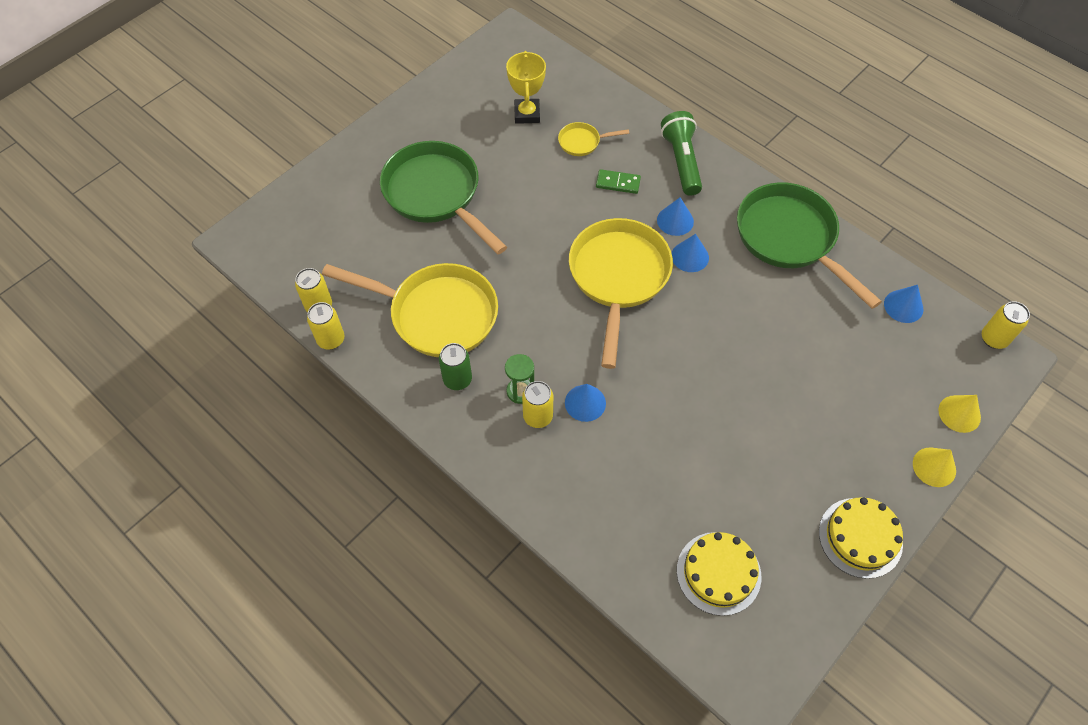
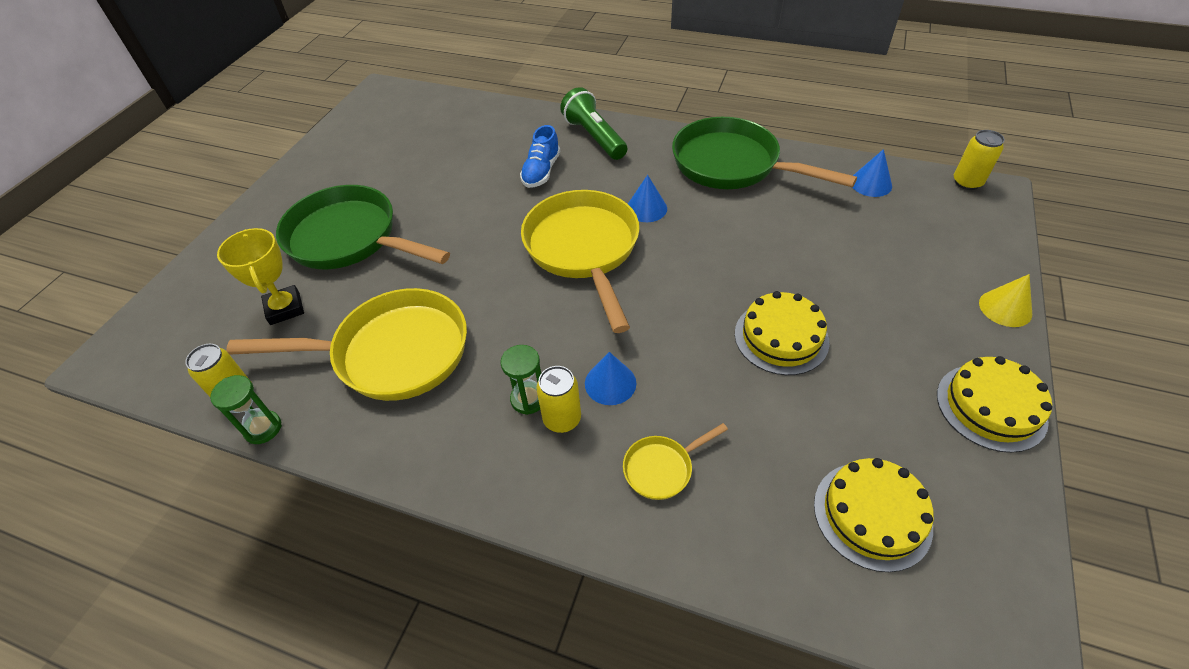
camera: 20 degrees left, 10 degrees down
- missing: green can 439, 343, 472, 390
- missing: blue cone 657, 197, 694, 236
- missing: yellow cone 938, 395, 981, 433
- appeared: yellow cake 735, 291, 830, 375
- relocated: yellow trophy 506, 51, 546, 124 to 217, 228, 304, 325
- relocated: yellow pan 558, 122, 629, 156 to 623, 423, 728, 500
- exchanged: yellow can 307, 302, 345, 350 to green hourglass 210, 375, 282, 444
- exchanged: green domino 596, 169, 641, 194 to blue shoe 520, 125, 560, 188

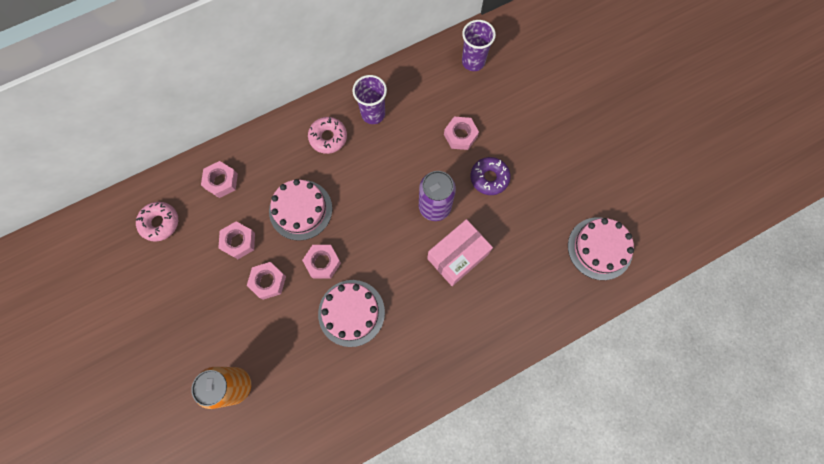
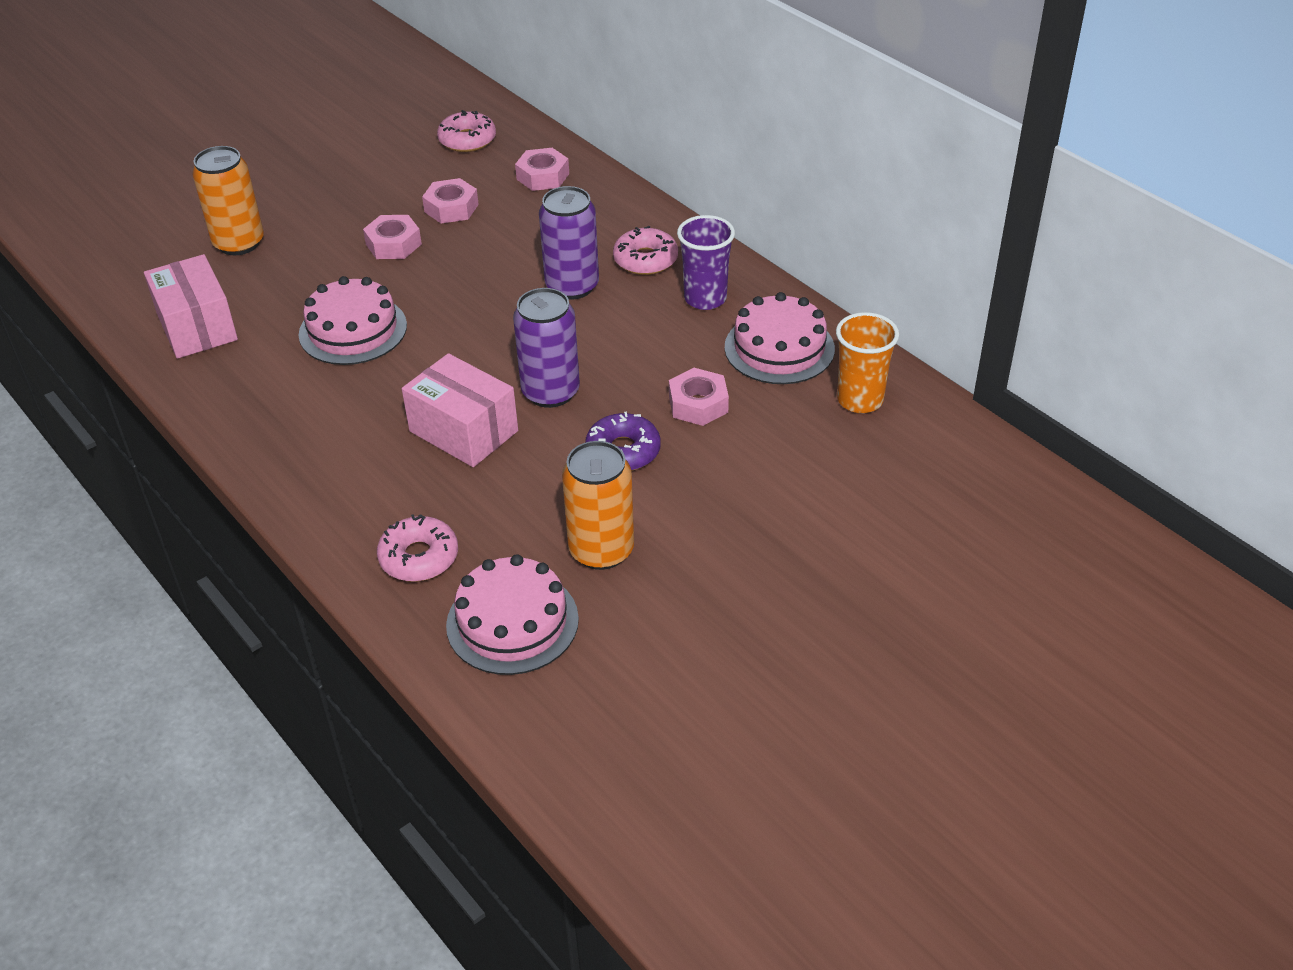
camera: 80 degrees right, 30 degrees down
- missing: pink nut 302, 245, 341, 279
- appeared: pink box 144, 254, 238, 359
- appeared: pink donut 377, 514, 458, 582
- appeared: purple can 539, 186, 599, 300
- appeared: orange can 562, 441, 634, 570
- relocated: pink cake 269, 179, 332, 241 to 725, 292, 835, 384
- colour: purple cup 462, 20, 496, 71 to orange cup 836, 312, 899, 413

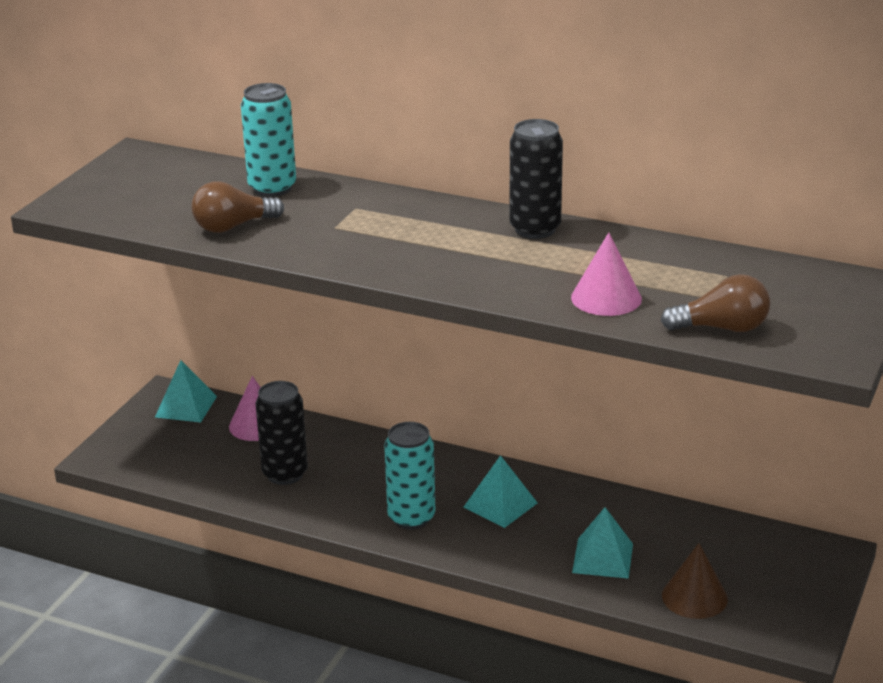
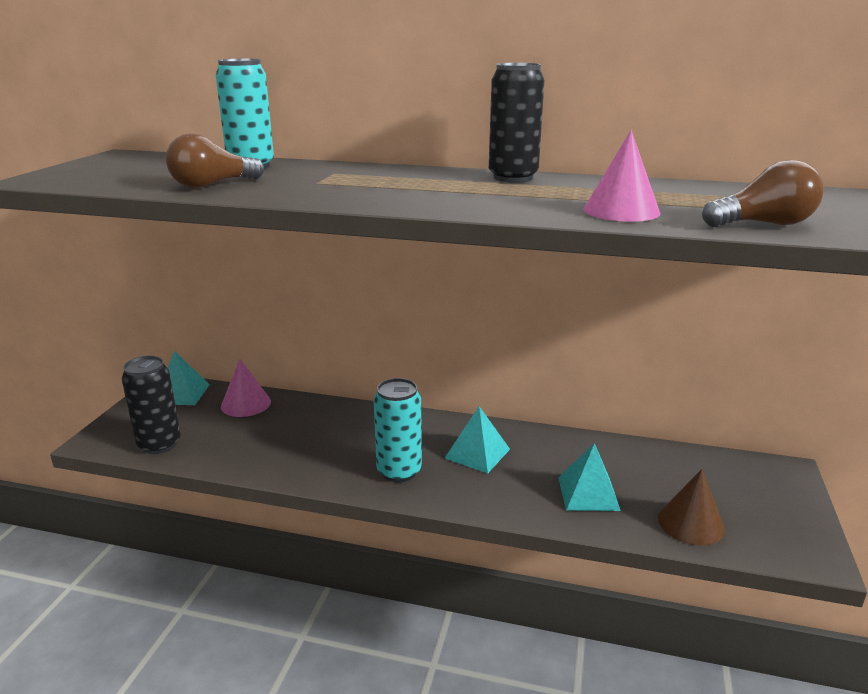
camera: 10 degrees left, 5 degrees down
- relocated: black can 256, 381, 308, 485 to 122, 356, 181, 454

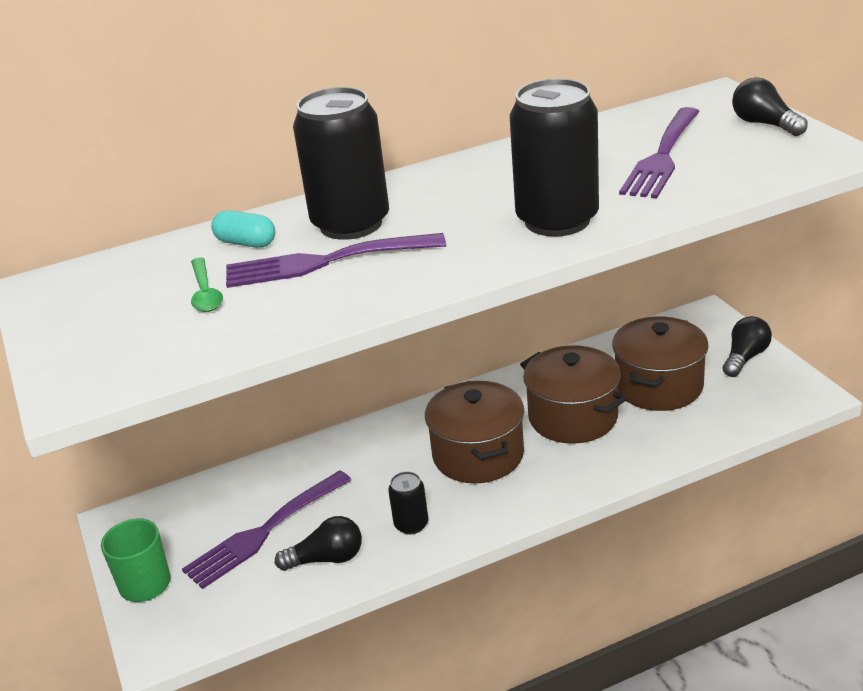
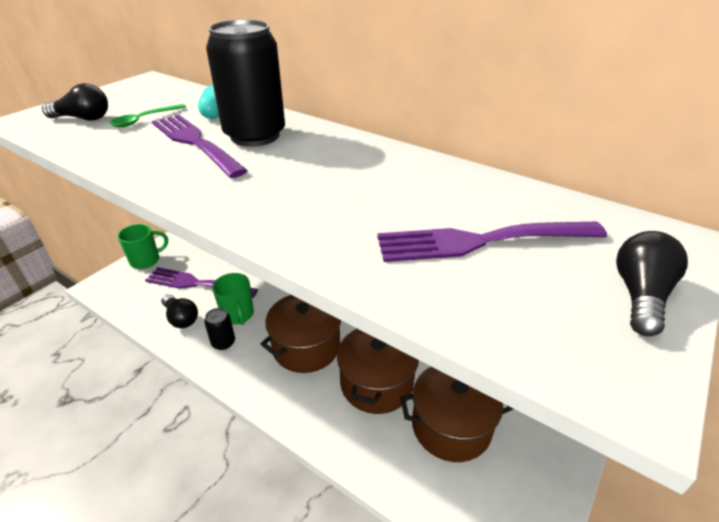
camera: 55 degrees right, 5 degrees up
- missing: black can 510, 79, 599, 237
- appeared: green mug 212, 273, 254, 325
- relocated: black light bulb 723, 316, 772, 377 to 42, 83, 108, 121

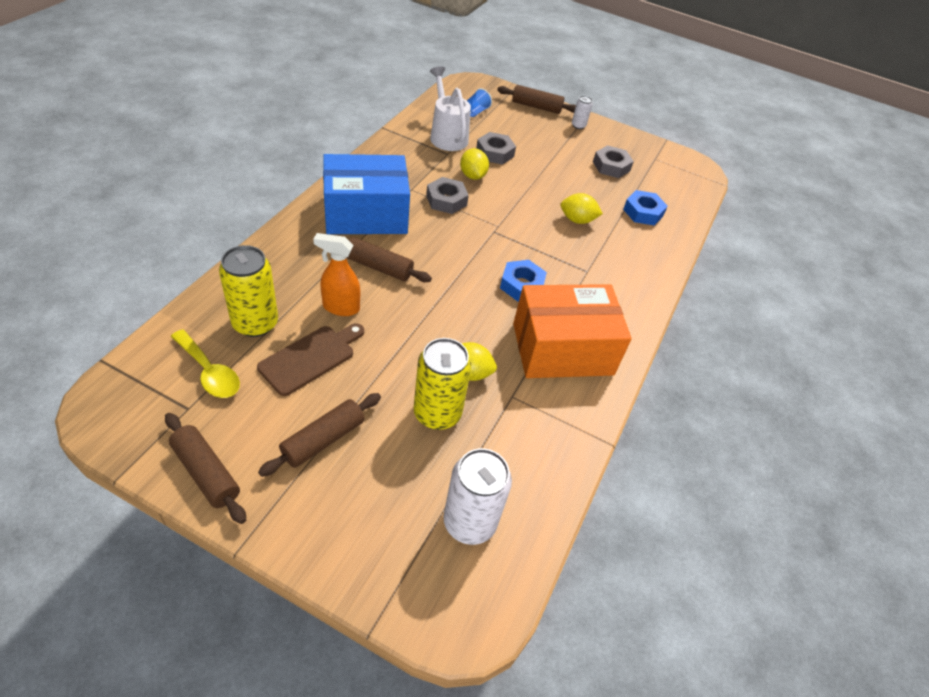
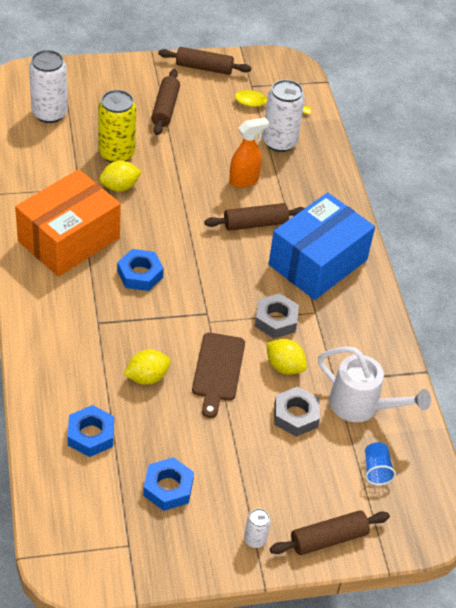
camera: 145 degrees right, 0 degrees up
- relocated: brown cutting board 257, 323, 364, 396 to 192, 333, 245, 418
- colour: yellow can 219, 245, 278, 337 to white can 263, 80, 305, 152
- colour: grey nut 593, 145, 634, 178 to blue nut 143, 457, 194, 511

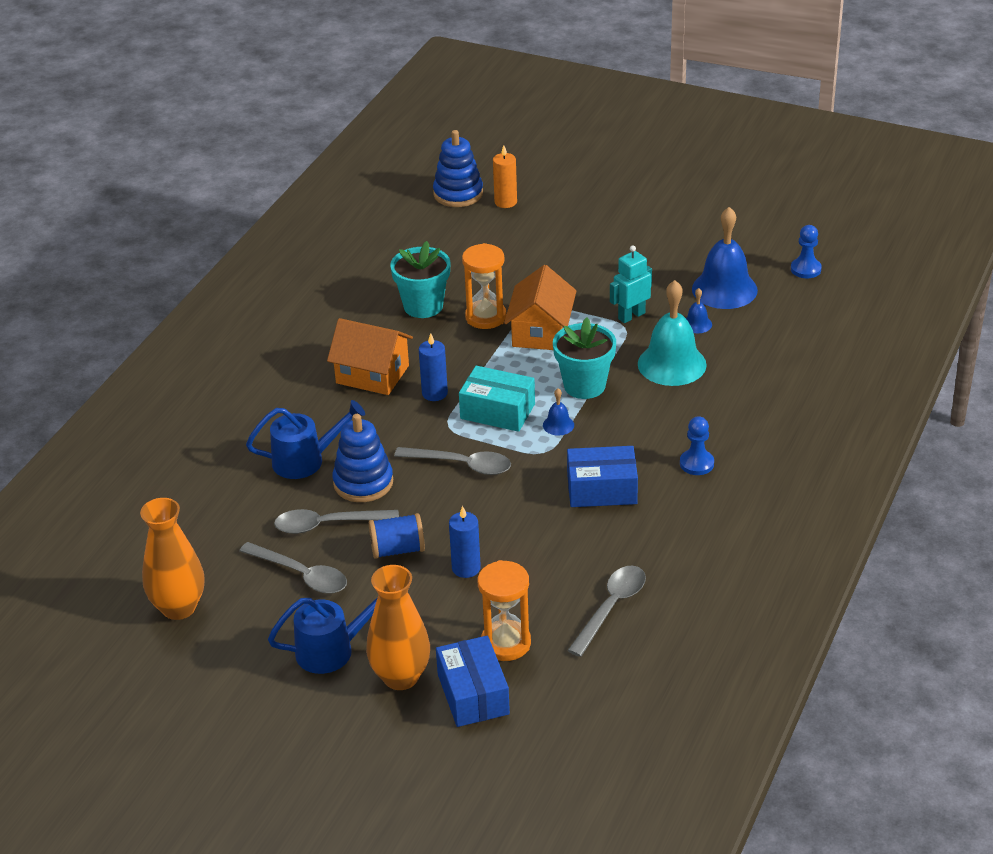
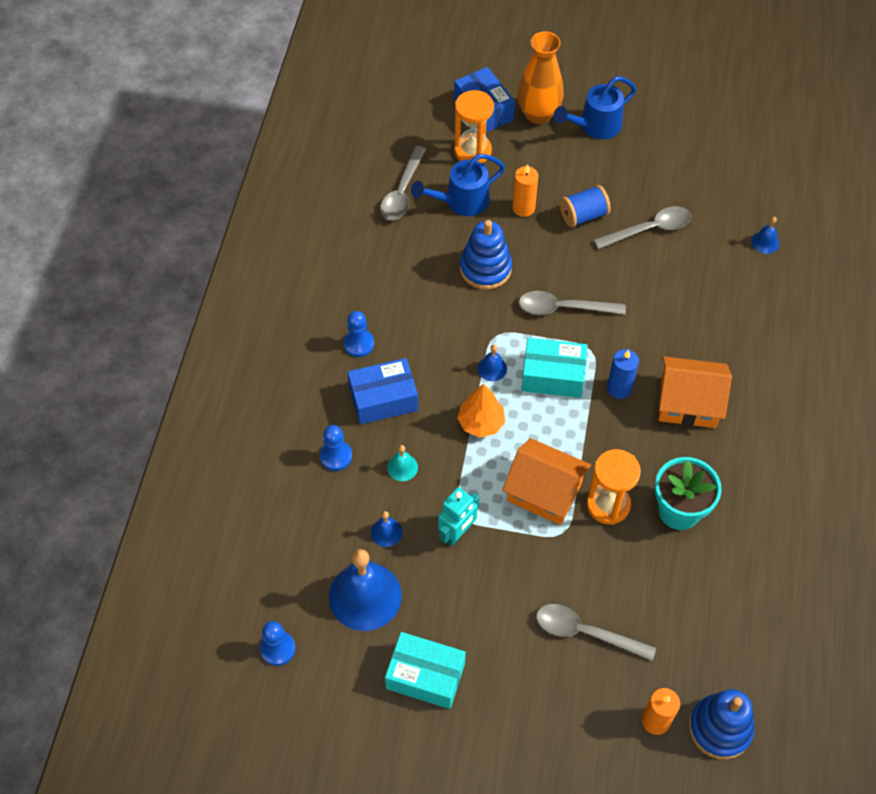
camera: 165 degrees right, 20 degrees up
- missing: orange vase 140, 498, 204, 620
- appeared: blue pawn 320, 425, 352, 471
- appeared: turquoise box 385, 632, 466, 709
- appeared: blue bell 751, 216, 779, 254
- relocated: grey spoon 239, 542, 347, 594 to 536, 604, 656, 661
- relocated: blue watering can 246, 400, 365, 479 to 411, 154, 505, 216
- relocated: blue stacking toy 332, 414, 393, 502 to 460, 220, 512, 290
- relocated: blue box 567, 446, 638, 507 to 348, 358, 418, 425
- exchanged: turquoise flower pot 553, 317, 616, 399 to orange tree 458, 384, 505, 437
- colour: blue candle 449, 506, 481, 578 to orange candle 512, 164, 538, 217
- spun: orange house 504, 265, 577, 350 = 502, 438, 591, 525 60 degrees counterclockwise
- size: turquoise bell 638, 280, 707, 386 = 387, 445, 418, 481 x0.45

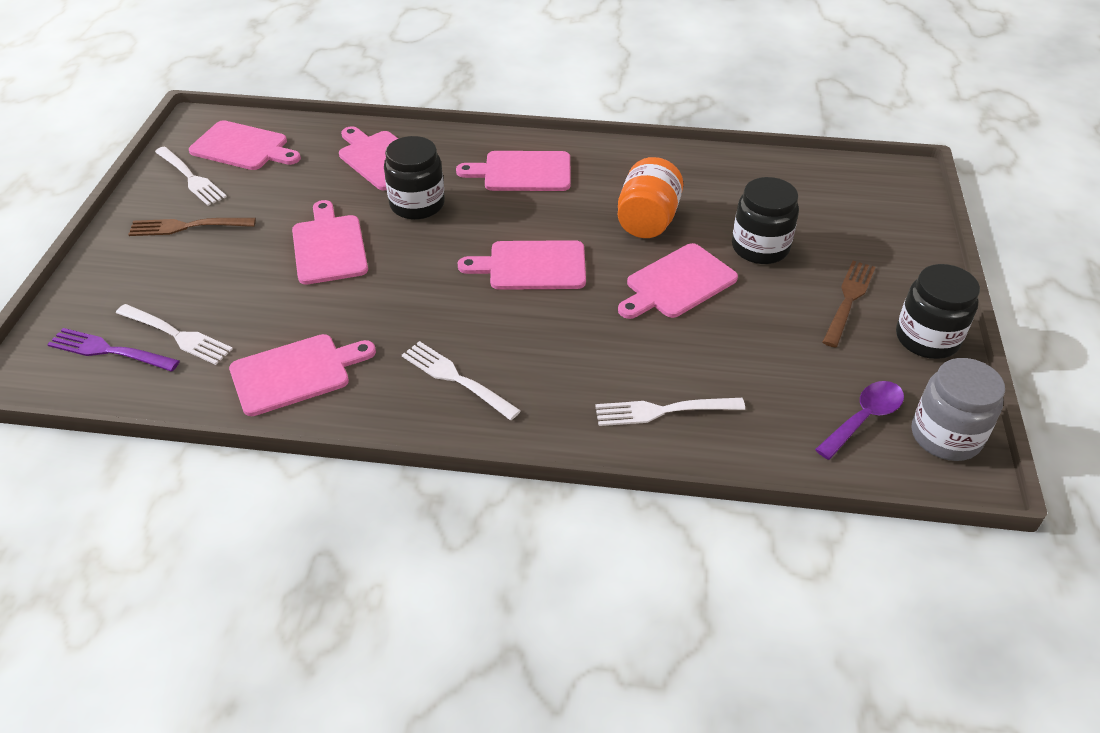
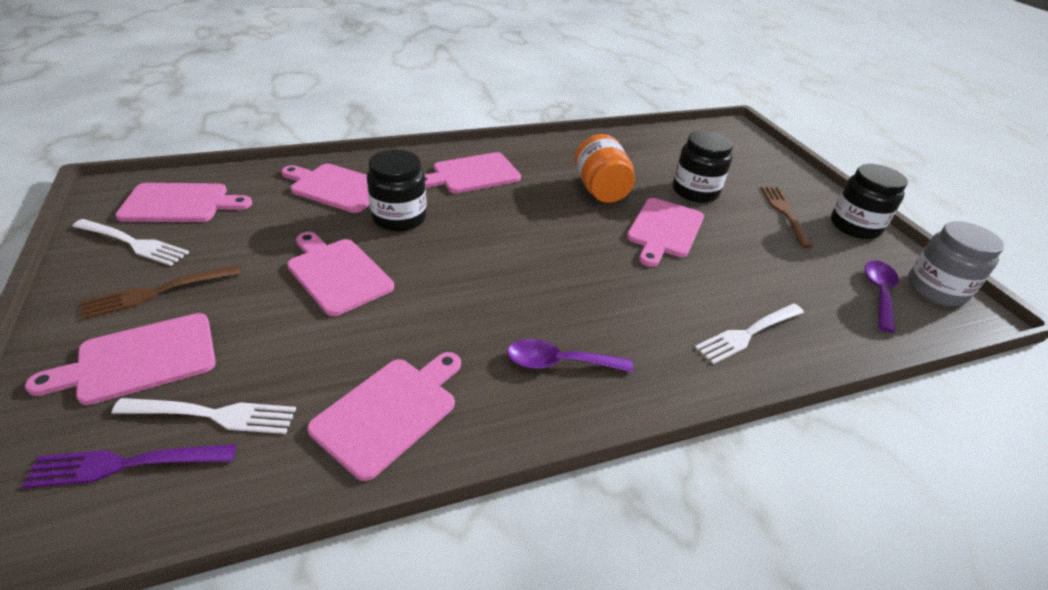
camera: 30 degrees left, 5 degrees down
- relocated: pink cutting board 458, 240, 586, 290 to 25, 313, 216, 405
- exchanged: white fork 402, 341, 521, 420 to purple spoon 507, 339, 633, 373

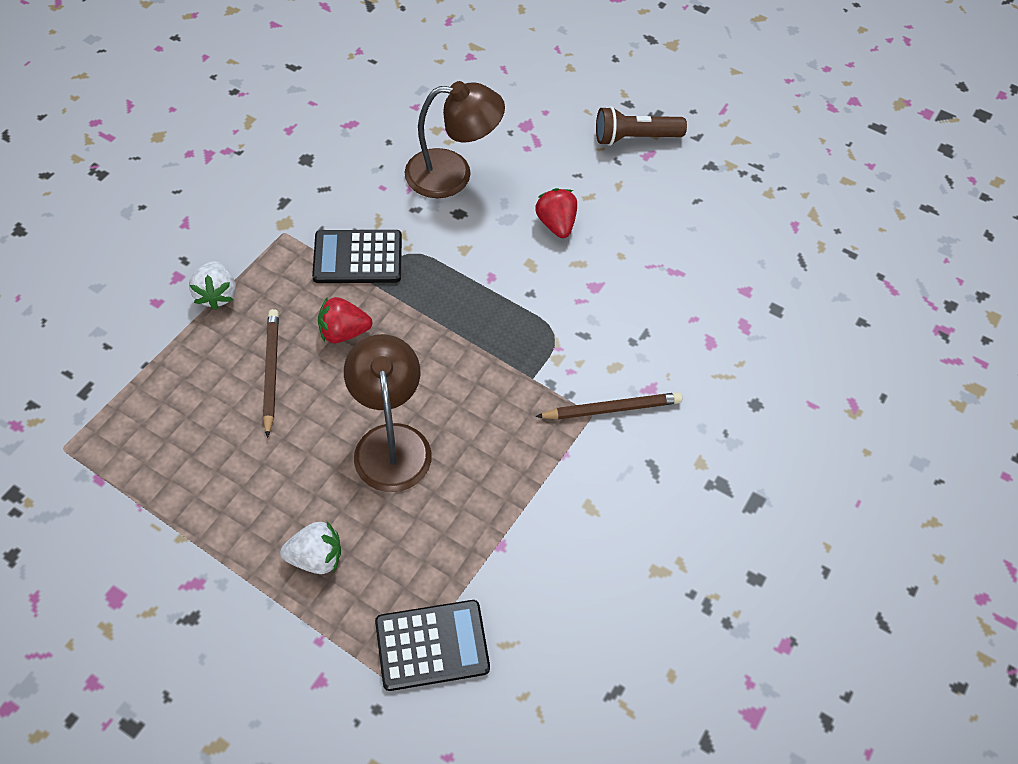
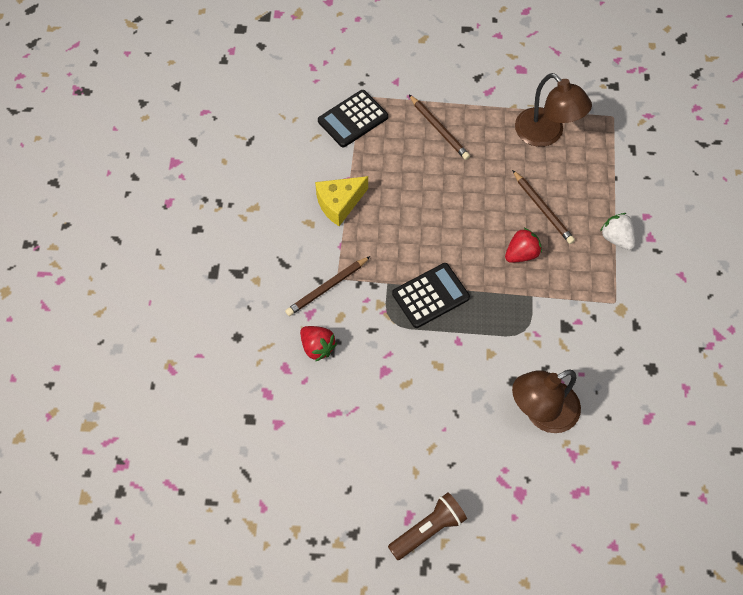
camera: 155 degrees right, 5 degrees up
- appeared: yellow cheese 315, 176, 368, 226
- relocated: black calculator 312, 230, 402, 283 to 392, 263, 470, 328
- relocated: brown lamp 344, 334, 432, 492 to 515, 73, 592, 147
- relocated: red strawberry 535, 188, 577, 238 to 300, 326, 337, 362
- exchanged: white strawberry 280, 522, 341, 574 to brown pencil 409, 95, 470, 160

